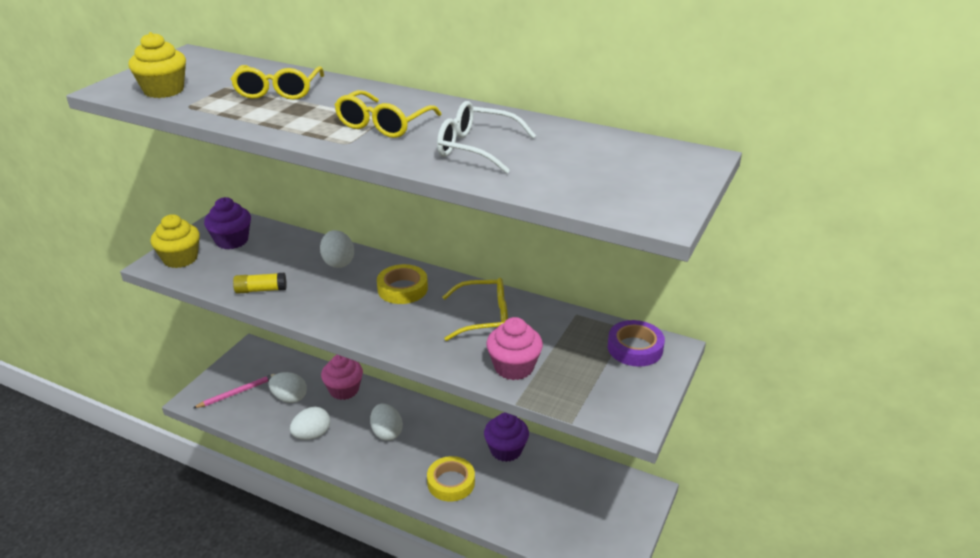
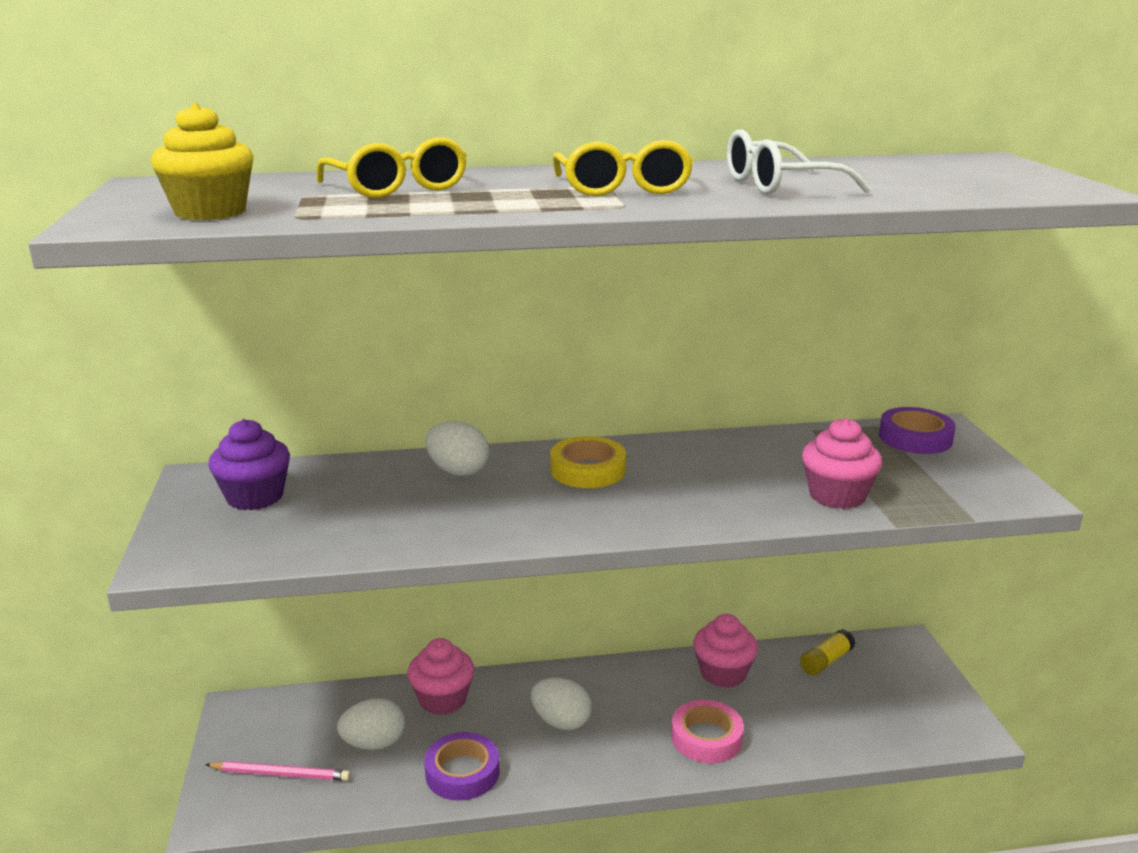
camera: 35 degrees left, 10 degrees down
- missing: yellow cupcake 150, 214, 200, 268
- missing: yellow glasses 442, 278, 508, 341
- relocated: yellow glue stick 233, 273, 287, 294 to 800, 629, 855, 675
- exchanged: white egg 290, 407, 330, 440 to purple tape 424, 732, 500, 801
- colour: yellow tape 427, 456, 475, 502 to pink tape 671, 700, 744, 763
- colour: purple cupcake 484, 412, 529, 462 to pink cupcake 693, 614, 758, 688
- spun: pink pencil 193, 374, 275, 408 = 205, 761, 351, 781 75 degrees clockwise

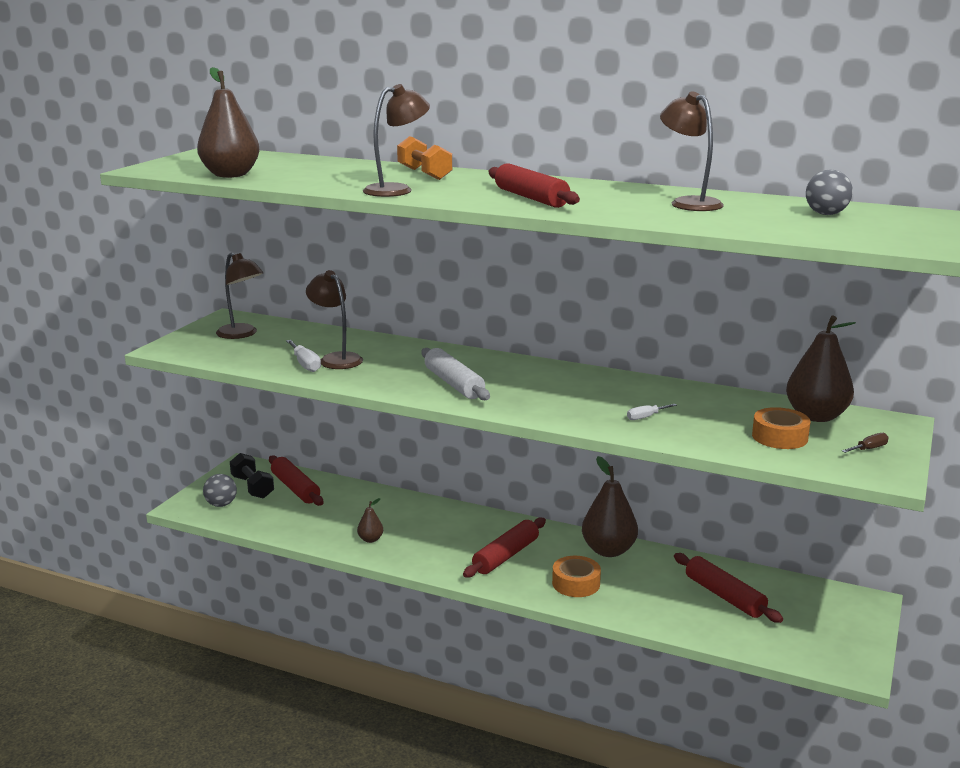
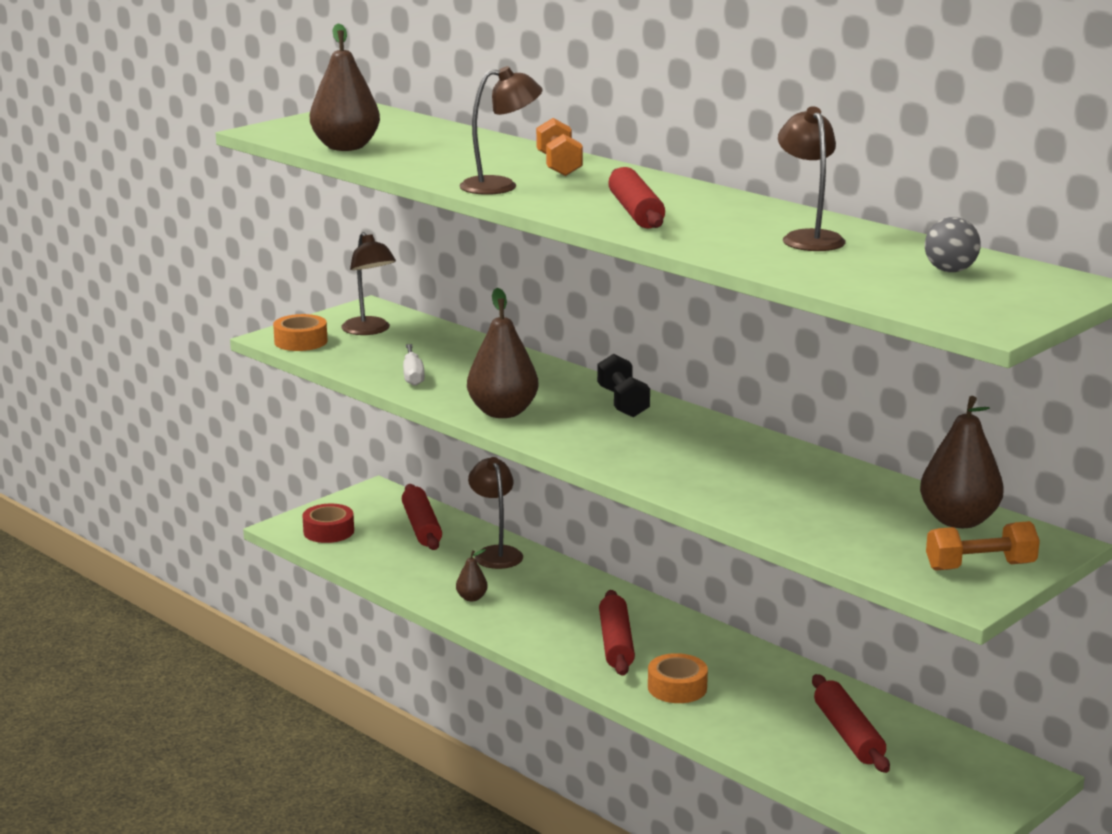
camera: 20 degrees right, 0 degrees up
- missing: white rolling pin 421, 348, 490, 400
- missing: white screwdriver 627, 404, 677, 420
- relocated: black dumbbell 230, 453, 274, 499 to 597, 354, 650, 417
- relocated: brown lamp 306, 270, 363, 369 to 468, 457, 523, 569
- relocated: brown pear 582, 456, 638, 557 to 467, 288, 539, 418
- relocated: orange tape 752, 407, 810, 449 to 273, 314, 328, 351
- exchanged: grey ball 203, 474, 237, 507 to red tape 302, 504, 354, 543
- exchanged: brown screwdriver 842, 433, 889, 453 to orange dumbbell 926, 521, 1040, 571
- spun: red rolling pin 463, 518, 546, 578 = 599, 590, 635, 676 60 degrees counterclockwise

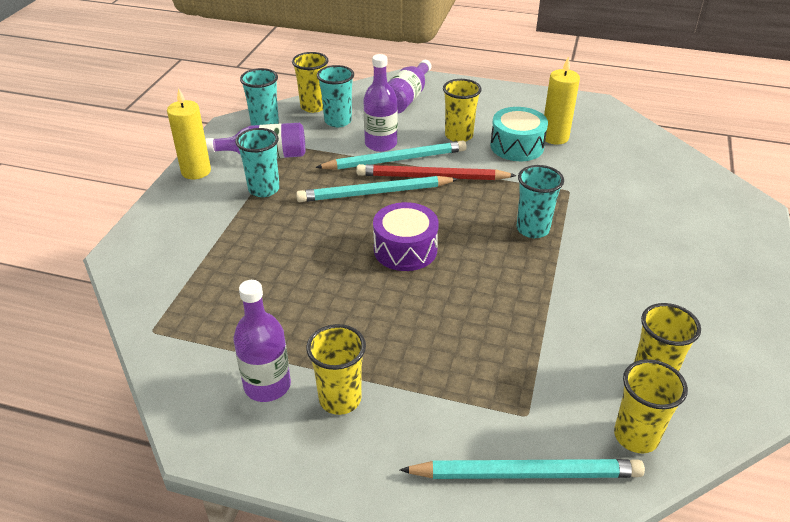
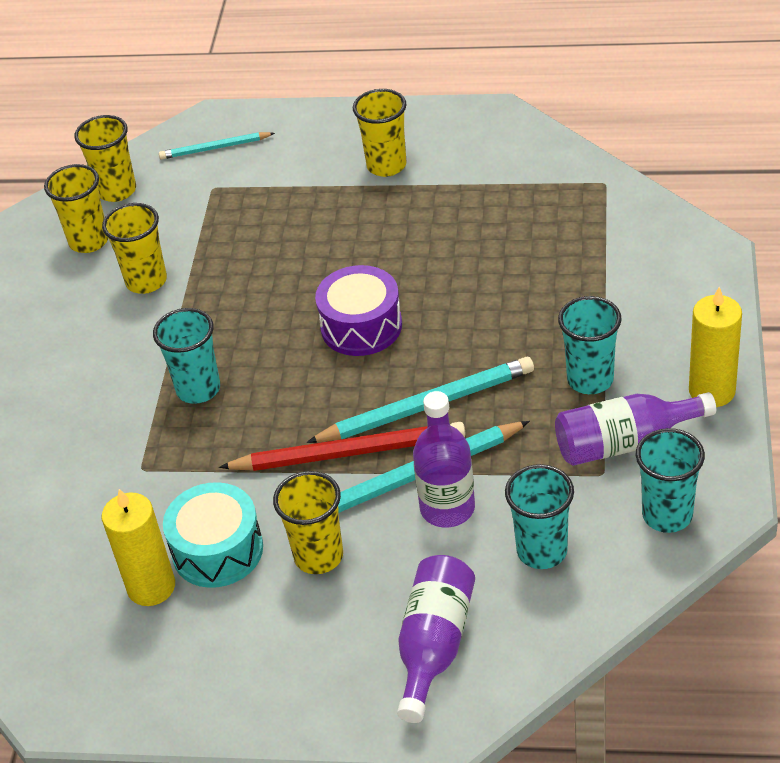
camera: 175 degrees right, 5 degrees up
- missing: purple bottle 233, 280, 291, 402
- relocated: yellow cup 292, 52, 328, 113 to 102, 203, 167, 294
- size: turquoise pencil 400, 459, 645, 479 = 159, 132, 275, 160 x0.58

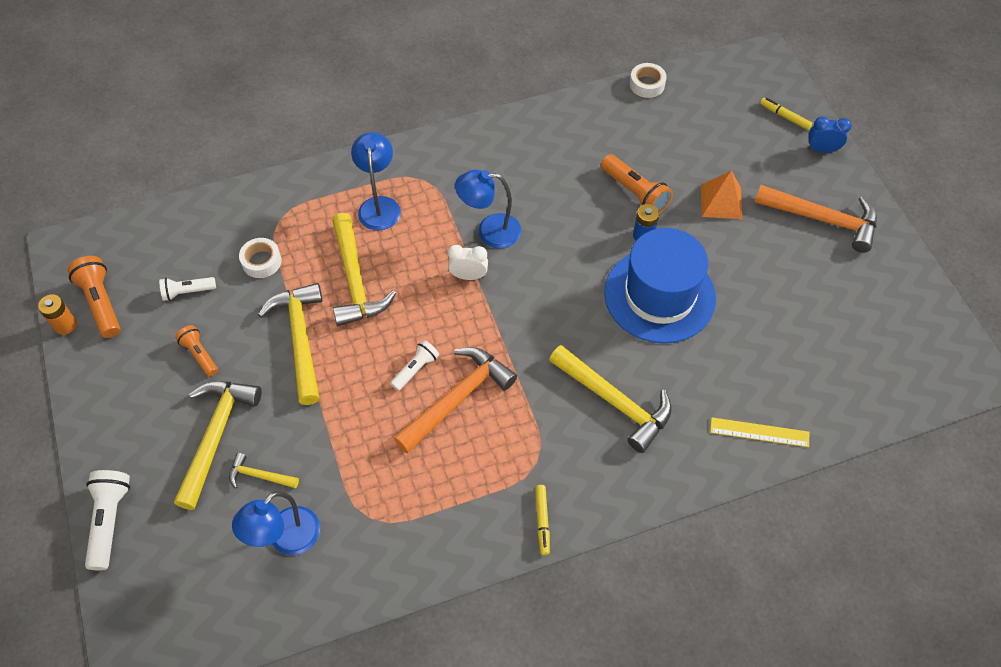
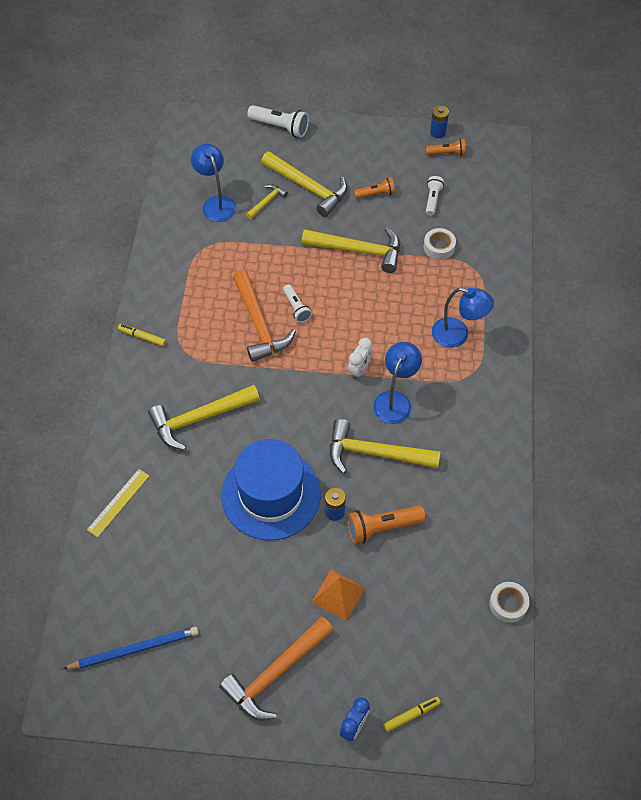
camera: 115 degrees right, 0 degrees up
- appeared: blue pencil 63, 627, 199, 669
- relocated: yellow hammer 332, 213, 396, 326 to 330, 419, 441, 474
- colour: orange battery 38, 294, 77, 335 to blue battery 430, 105, 449, 138
- size: orange flashlight 67, 256, 120, 338 = 426, 139, 466, 156 x0.63

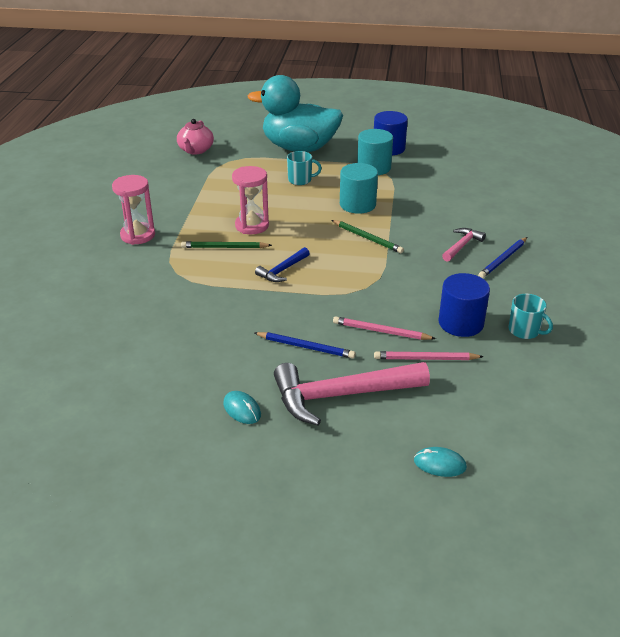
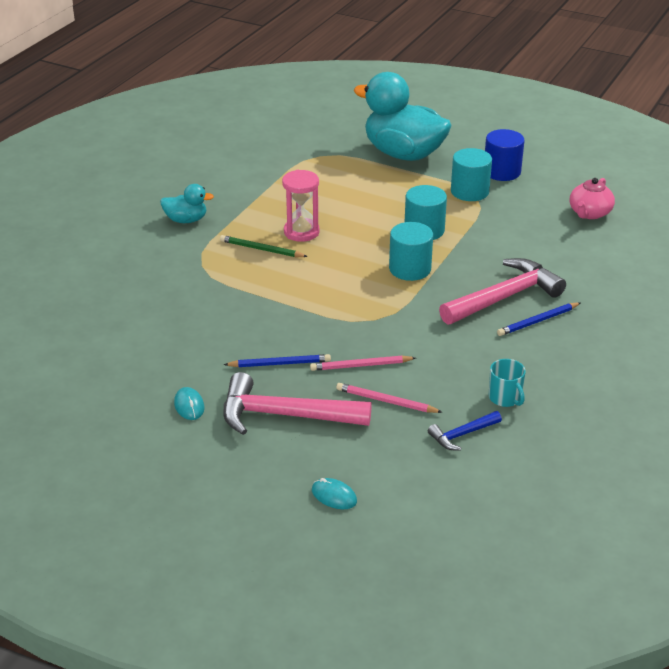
camera: 20 degrees right, 0 degrees up
- missing: turquoise mug 287, 151, 322, 185
- missing: blue cylinder 439, 273, 490, 337
- relocated: pink teapot 177, 119, 214, 155 to 570, 178, 615, 219
- relocated: blue hammer 255, 247, 310, 282 to 428, 411, 502, 451
- exchanged: pink hourglass 112, 175, 155, 245 to turquoise duck 160, 184, 214, 223
- exchanged: green pencil 332, 220, 404, 253 to turquoise cylinder 389, 222, 433, 281
- spun: blue pencil 255, 332, 356, 359 = 223, 354, 331, 367 45 degrees counterclockwise
- spun: pink pencil 333, 316, 436, 340 = 310, 356, 416, 371 45 degrees counterclockwise
- size: pink hammer 442, 228, 486, 262 = 439, 258, 566, 325 x2.02

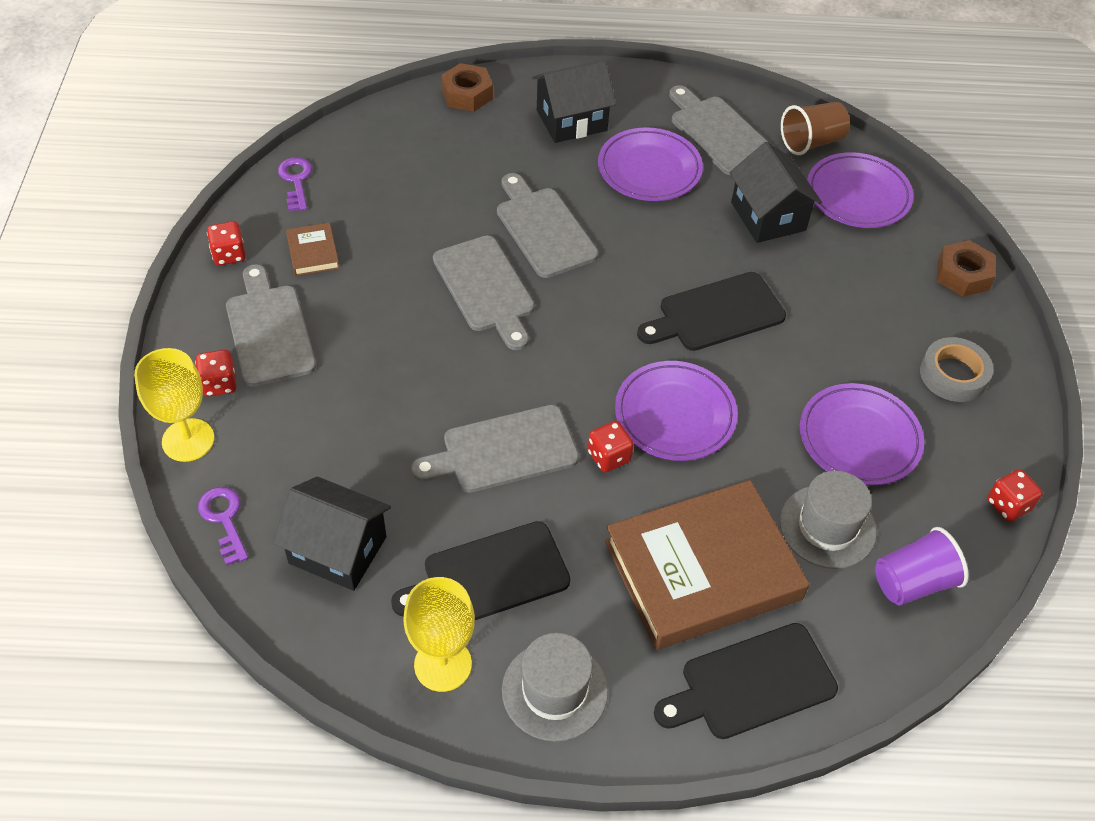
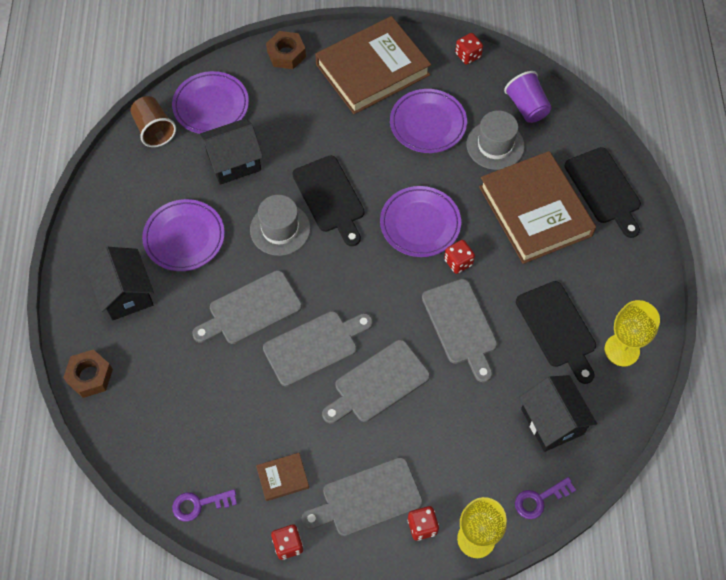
camera: 90 degrees left, 10 degrees up
- relocated: grey hat 502, 633, 608, 742 to 250, 195, 310, 256
- relocated: grey cutting board 669, 85, 769, 175 to 322, 340, 430, 424
- exchanged: grey tape 920, 337, 993, 402 to brown book 315, 16, 431, 114
- spun: black house 273, 477, 391, 591 = 519, 375, 597, 452 45 degrees counterclockwise

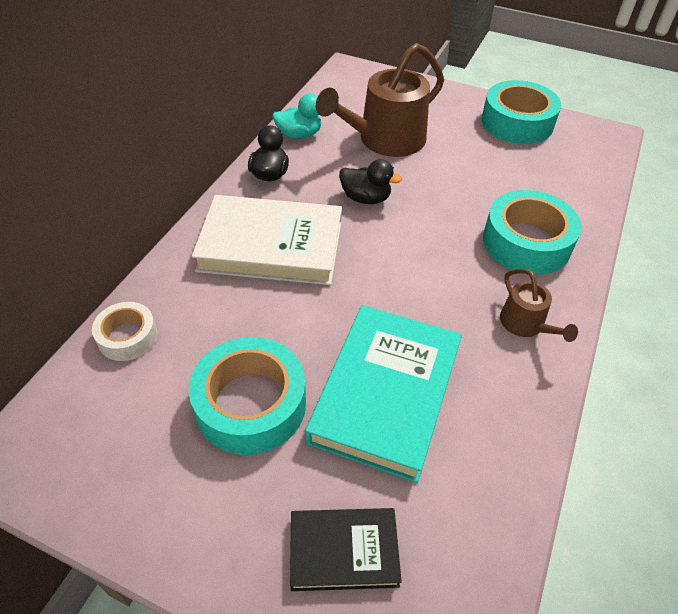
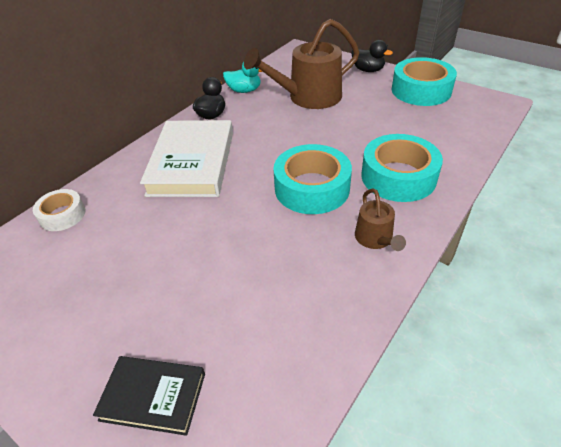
camera: 15 degrees right, 5 degrees down
- missing: turquoise book 305, 305, 462, 483
- relocated: turquoise tape 189, 337, 306, 455 to 273, 144, 352, 214
- relocated: black duck 339, 159, 402, 204 to 351, 40, 393, 72
- spun: white book 192, 195, 342, 285 = 140, 120, 233, 197 75 degrees clockwise

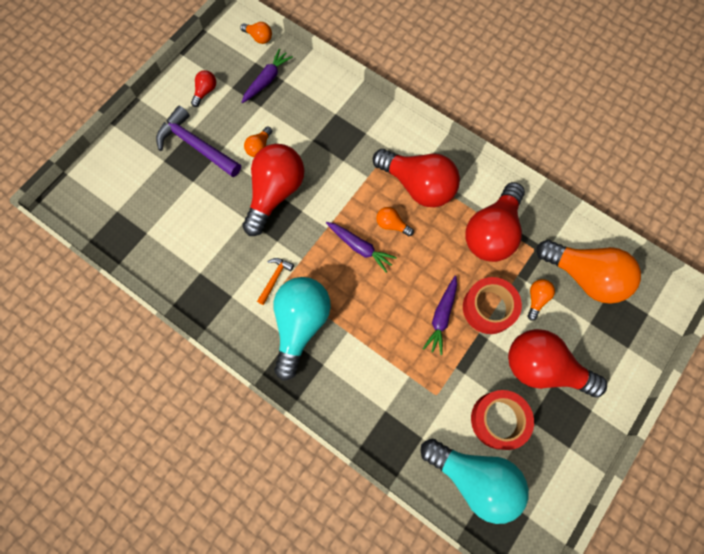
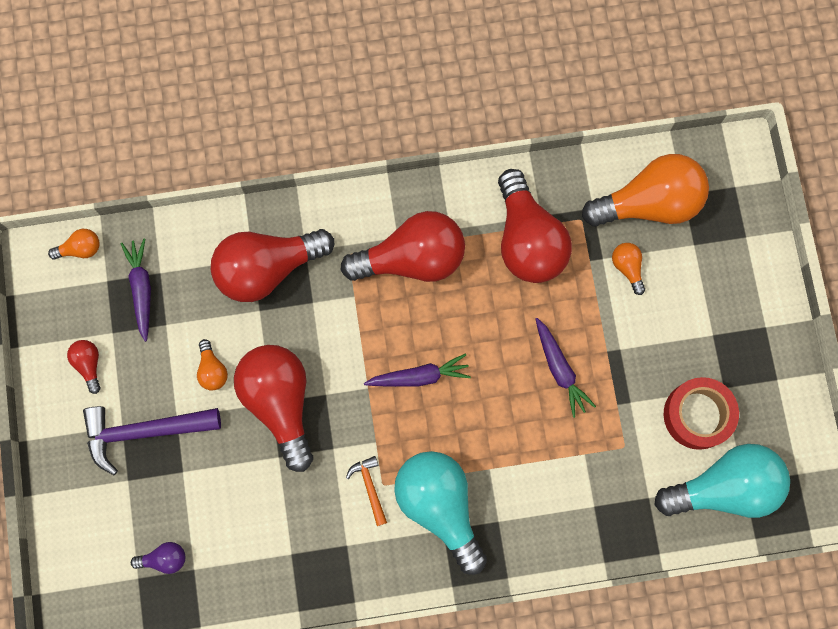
camera: 45 degrees left, 5 degrees up
- missing: orange light bulb 376, 207, 414, 236
- missing: red tape 463, 277, 522, 334
- appeared: purple light bulb 131, 542, 185, 574
- relocated: red light bulb 508, 329, 607, 397 to 211, 229, 334, 302

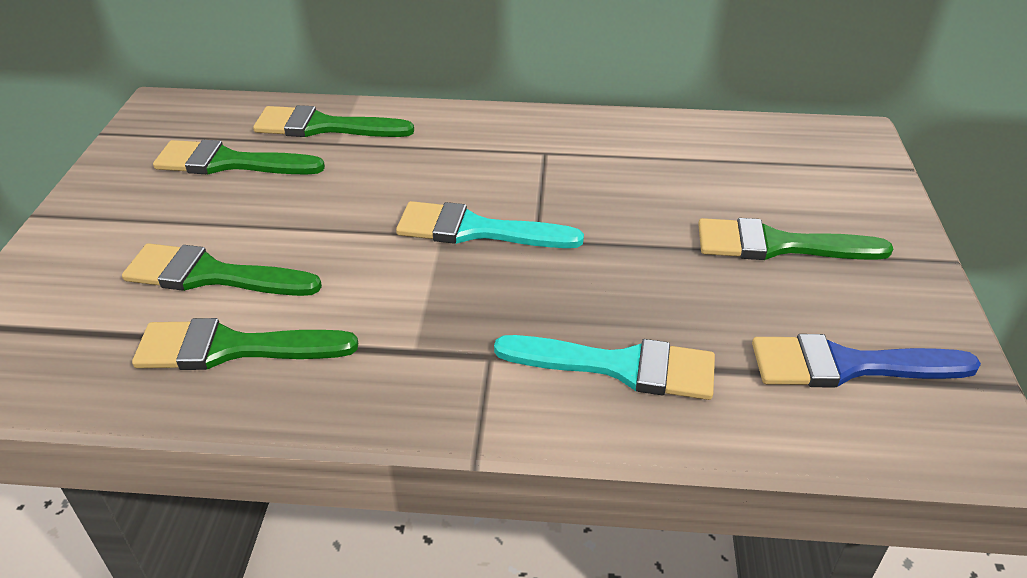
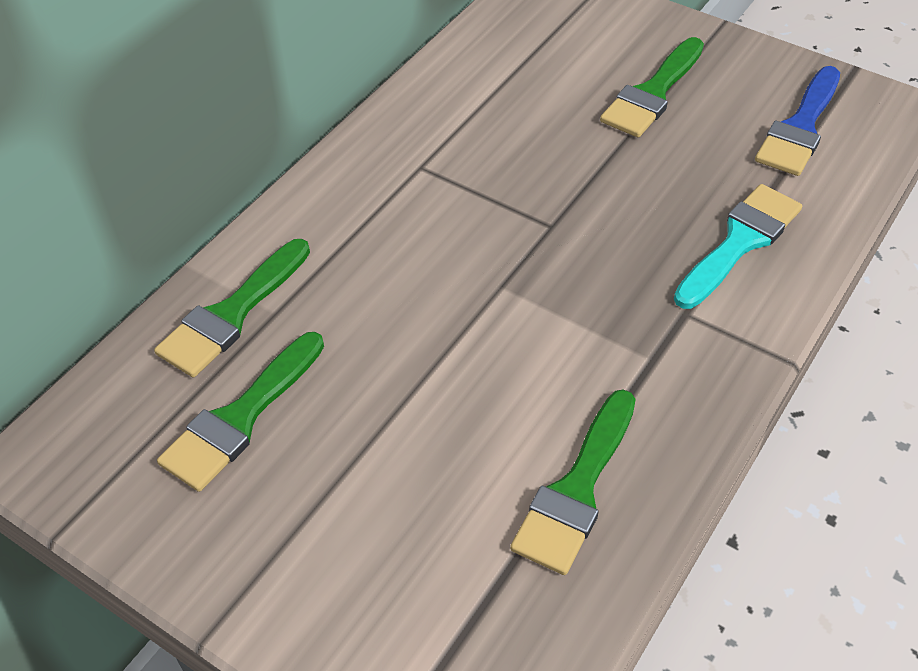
camera: 60 degrees left, 10 degrees up
- missing: green brush 122, 243, 322, 296
- missing: turquoise brush 396, 201, 584, 248

